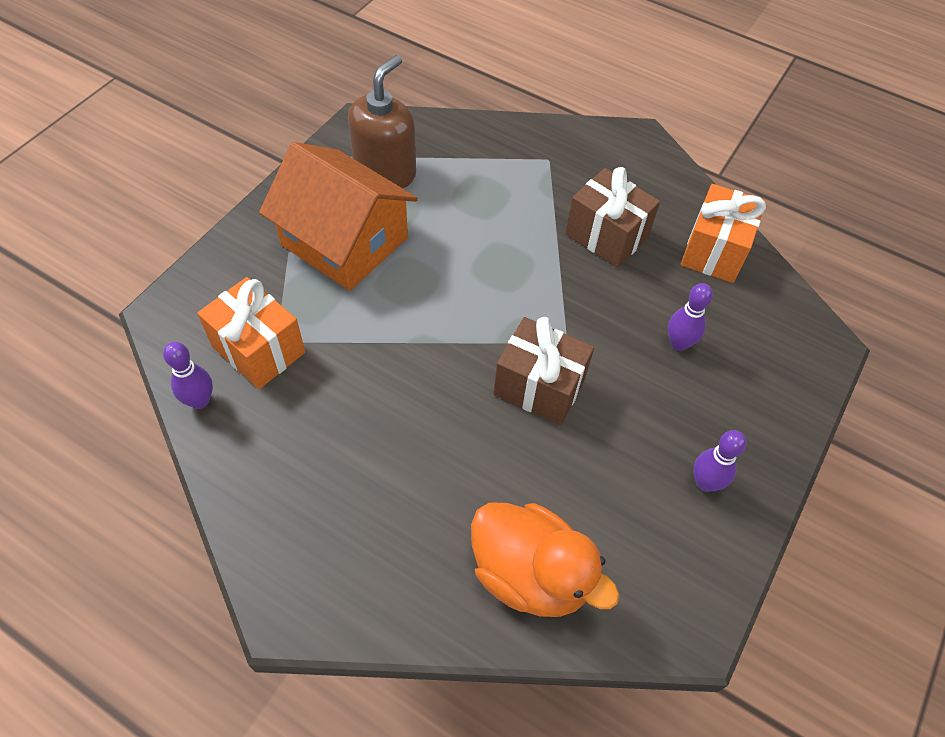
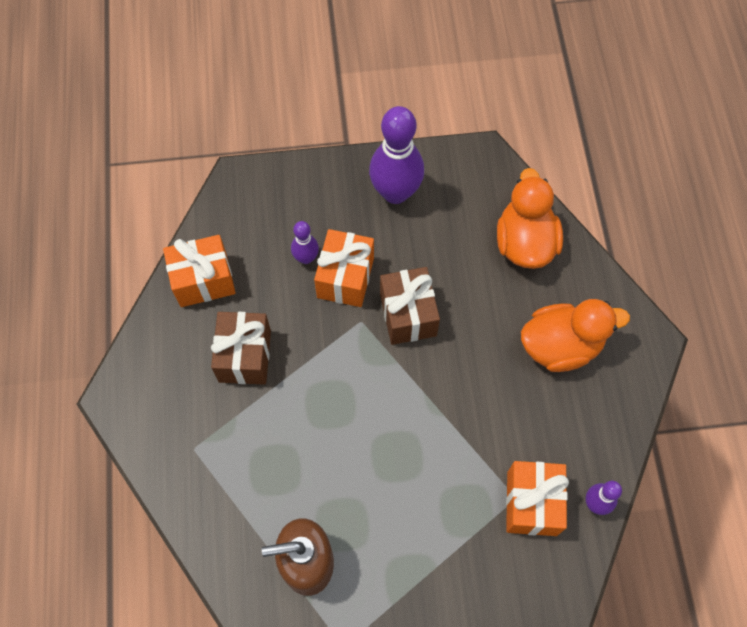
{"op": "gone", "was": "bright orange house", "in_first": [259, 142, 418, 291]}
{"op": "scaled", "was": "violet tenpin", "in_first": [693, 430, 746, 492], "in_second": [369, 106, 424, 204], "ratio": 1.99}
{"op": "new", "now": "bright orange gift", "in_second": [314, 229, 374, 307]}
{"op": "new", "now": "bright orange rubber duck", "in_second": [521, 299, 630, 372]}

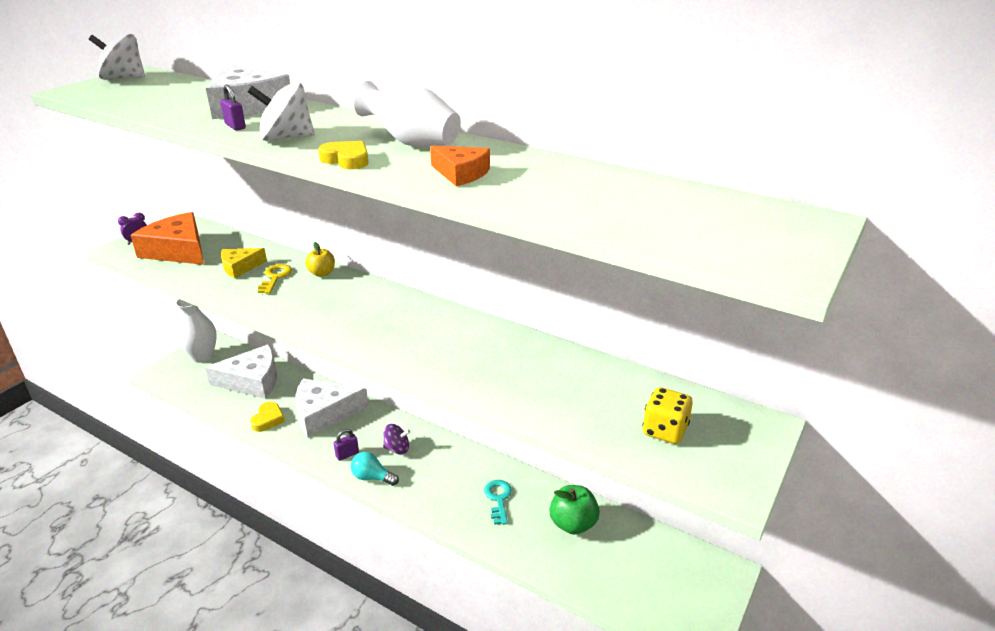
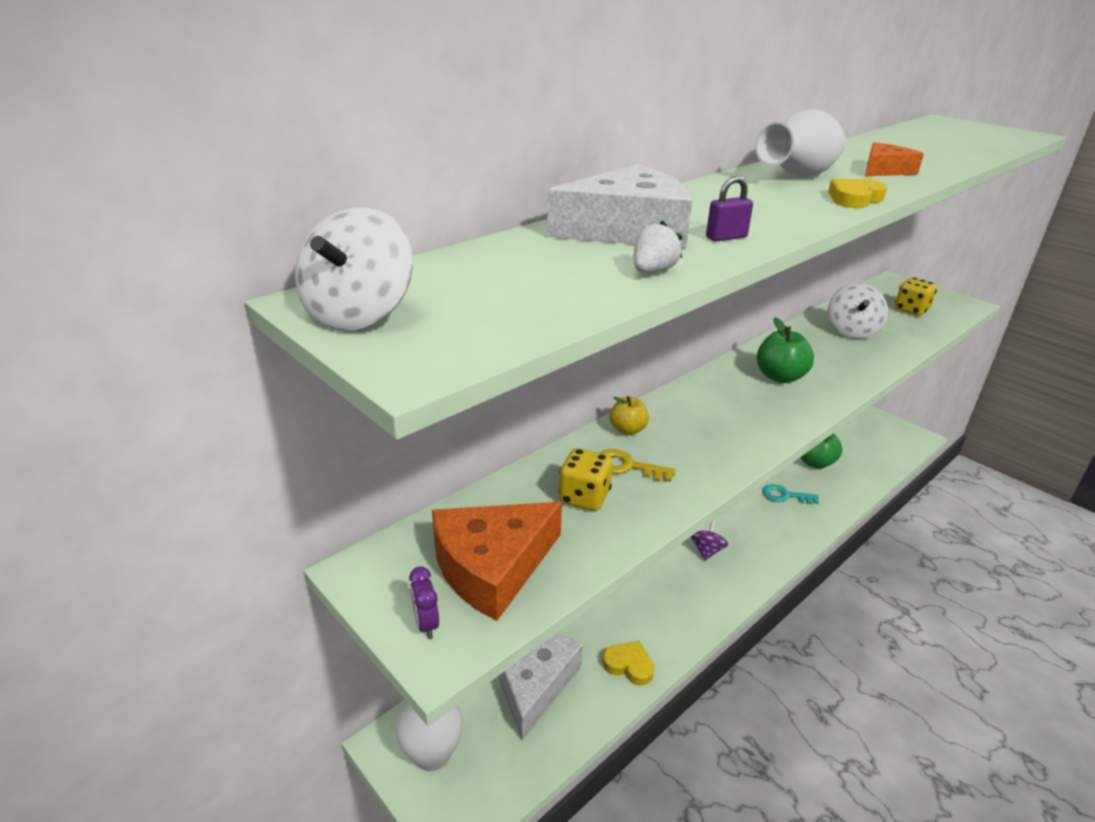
{"op": "swapped", "was": "golden piece of cheese", "now": "golden dice", "in_first": [221, 248, 267, 279], "in_second": [558, 448, 613, 511]}
{"op": "shifted", "was": "pure white whirligig", "in_first": [248, 82, 315, 141], "in_second": [828, 283, 888, 339]}
{"op": "gone", "was": "pure white piece of cheese", "in_first": [296, 378, 369, 438]}
{"op": "gone", "was": "violet small lock", "in_first": [334, 429, 359, 461]}
{"op": "gone", "was": "turquoise bulb", "in_first": [351, 452, 399, 486]}
{"op": "new", "now": "pure white toy strawberry", "in_second": [634, 220, 682, 273]}
{"op": "new", "now": "leaf-green toy apple", "in_second": [757, 317, 814, 383]}

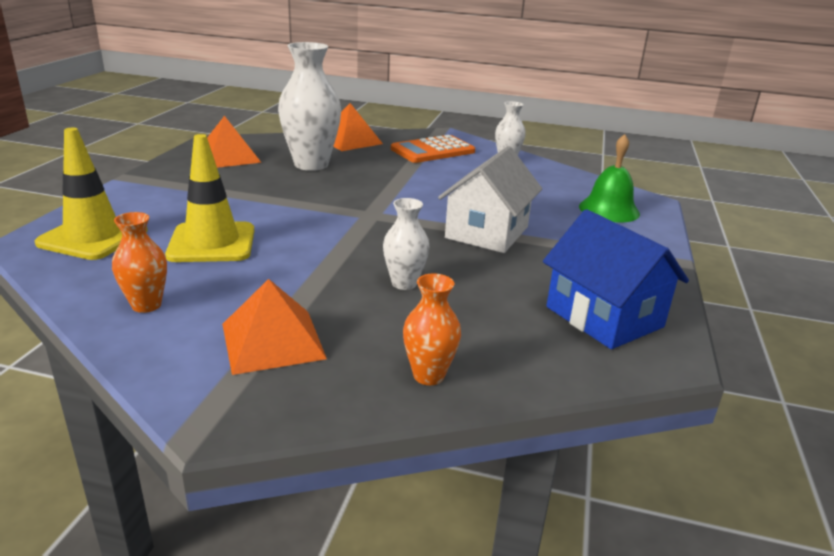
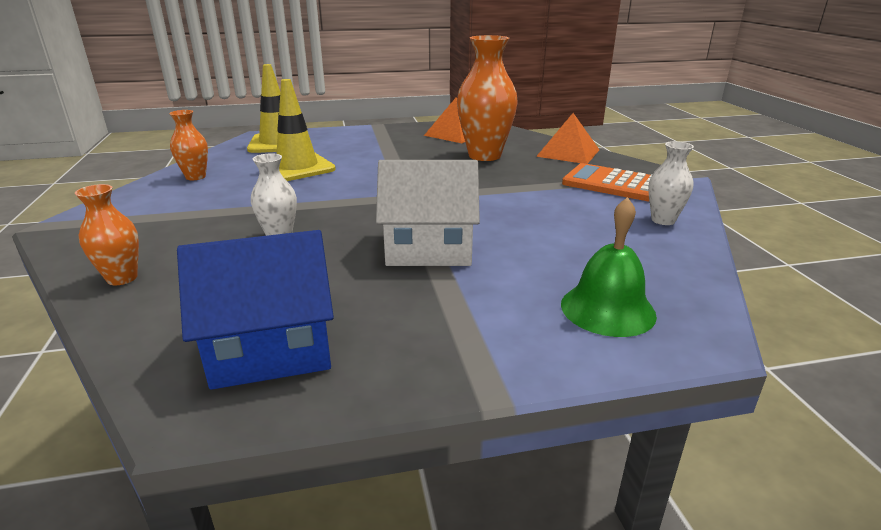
{"op": "gone", "was": "bright orange pyramid", "in_first": [222, 279, 327, 375]}
{"op": "repainted", "was": "pure white flower vase", "now": "bright orange flower vase", "in_first": [278, 42, 341, 171], "in_second": [457, 35, 518, 161]}
{"op": "rotated", "was": "royal blue house", "in_first": [543, 209, 689, 349], "in_second": [177, 230, 334, 390], "clockwise": 45}

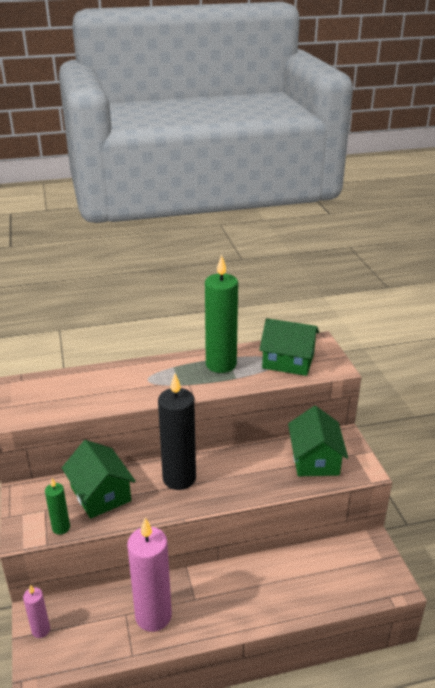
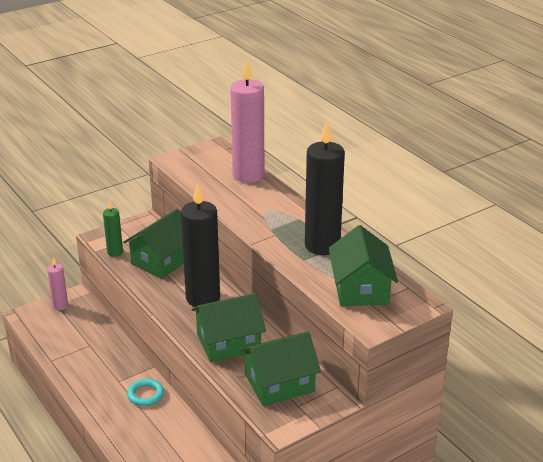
{"op": "shifted", "was": "rose-pink pillar candle", "in_first": [127, 518, 172, 632], "in_second": [230, 59, 264, 183]}
{"op": "repainted", "was": "leaf-green pillar candle", "now": "black pillar candle", "in_first": [205, 255, 238, 373], "in_second": [305, 121, 345, 255]}
{"op": "new", "now": "turquoise ring", "in_second": [127, 379, 164, 406]}
{"op": "new", "now": "leaf-green house", "in_second": [191, 293, 266, 362]}

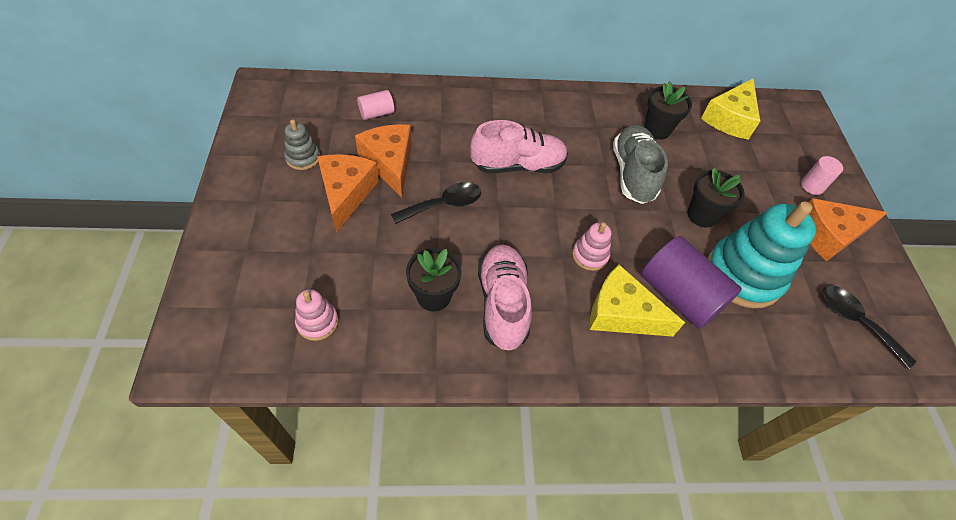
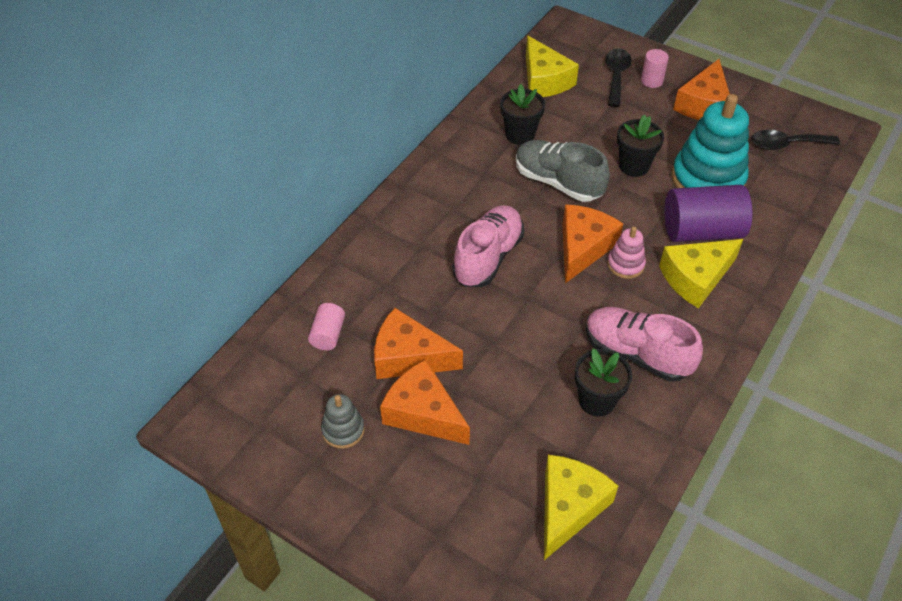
{"op": "swapped", "was": "rose-pink stacking toy", "now": "golden piece of cheese", "in_first": [295, 289, 338, 341], "in_second": [544, 455, 618, 560]}
{"op": "shifted", "was": "black tablespoon", "in_first": [391, 182, 481, 224], "in_second": [605, 49, 632, 107]}
{"op": "new", "now": "bright orange piece of cheese", "in_second": [563, 204, 623, 283]}

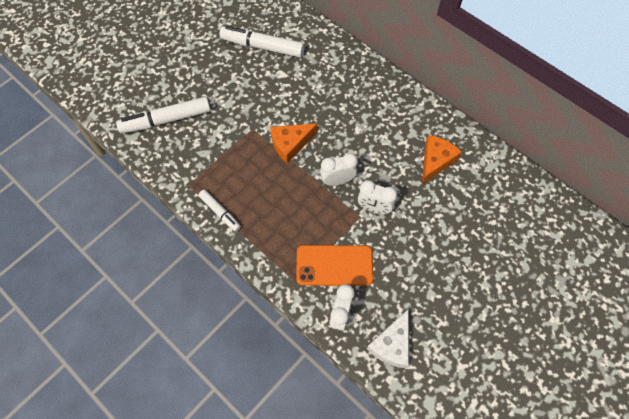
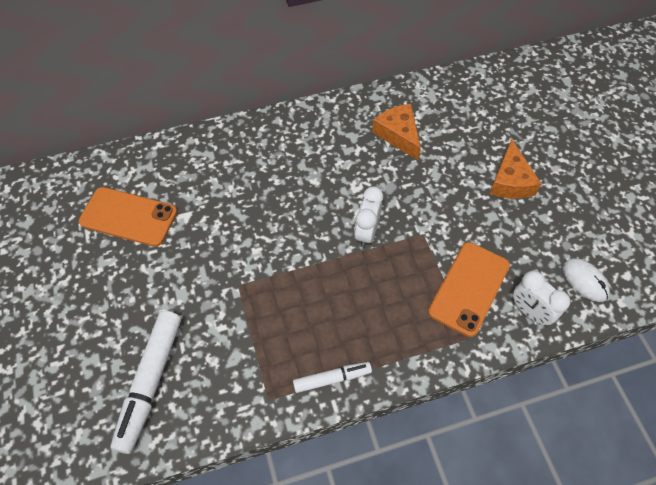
{"op": "swapped", "was": "pure white marker", "now": "bright orange smartphone", "in_first": [220, 26, 304, 58], "in_second": [79, 187, 177, 247]}
{"op": "shifted", "was": "bright orange piece of cheese", "in_first": [270, 123, 318, 164], "in_second": [489, 139, 542, 199]}
{"op": "gone", "was": "pure white clock", "in_first": [358, 180, 398, 214]}
{"op": "swapped", "was": "pure white piece of cheese", "now": "pure white PC mouse", "in_first": [367, 309, 409, 368], "in_second": [563, 258, 610, 302]}

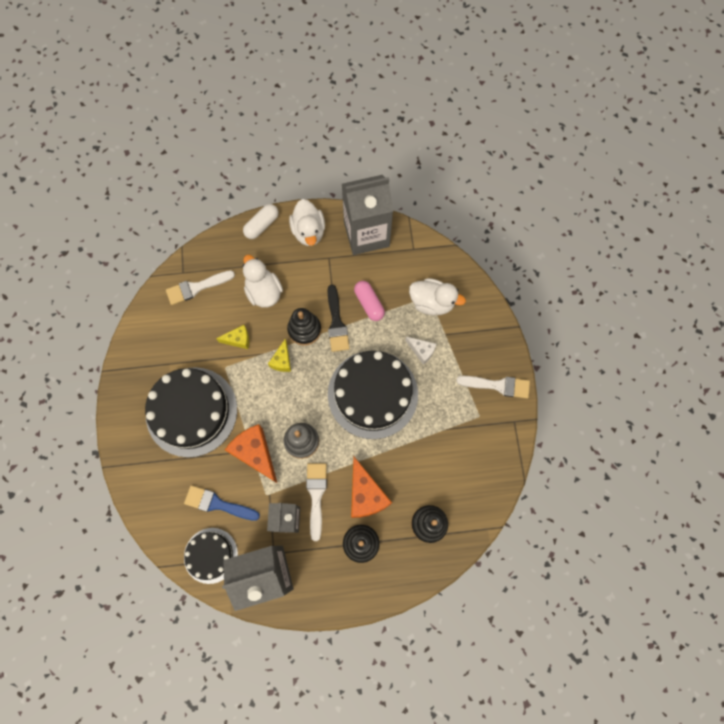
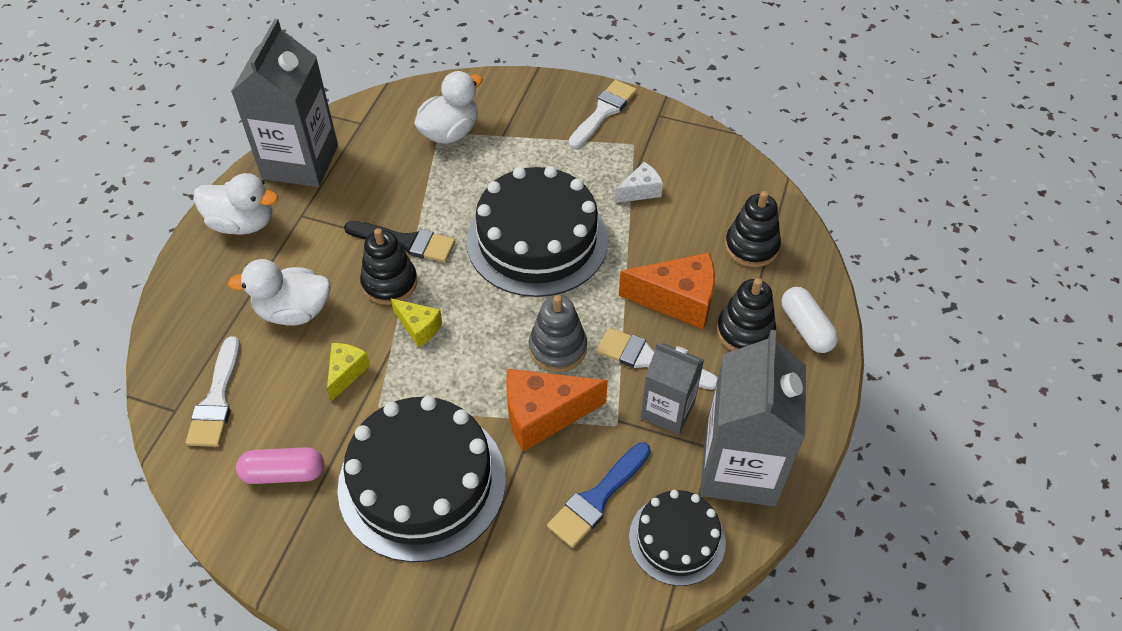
{"op": "shifted", "was": "pure white pill", "in_first": [243, 204, 279, 239], "in_second": [782, 287, 838, 353]}
{"op": "shifted", "was": "rose-pink pill", "in_first": [354, 281, 385, 321], "in_second": [236, 447, 324, 484]}
{"op": "shifted", "was": "pure white piece of cheese", "in_first": [405, 337, 436, 365], "in_second": [615, 162, 663, 203]}

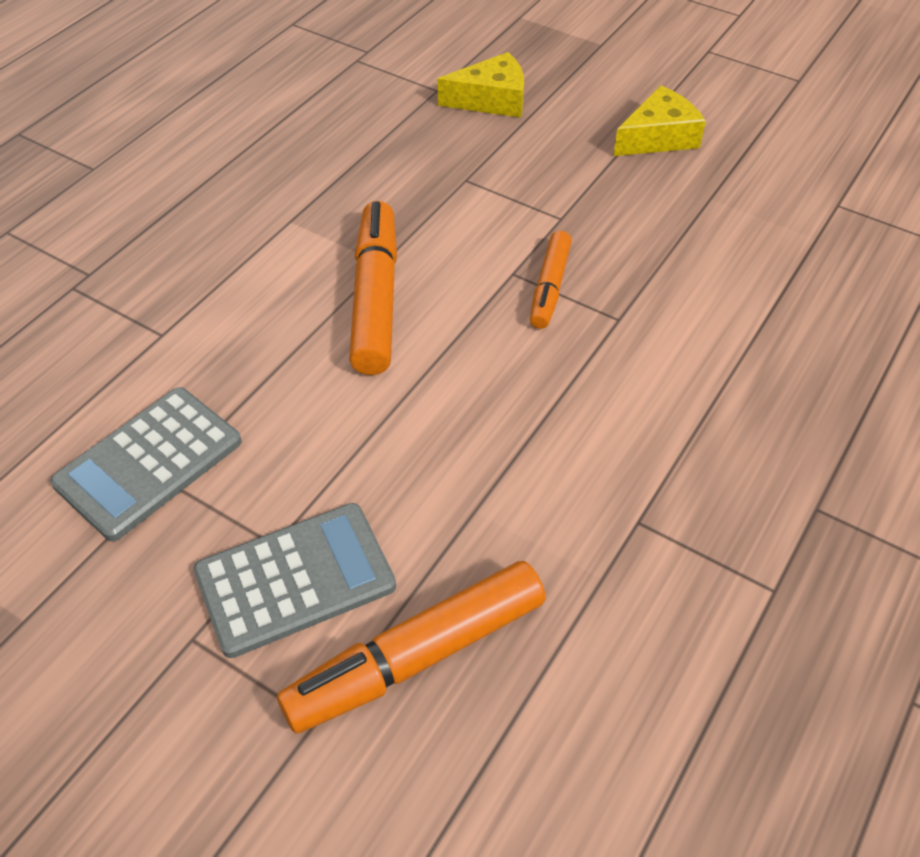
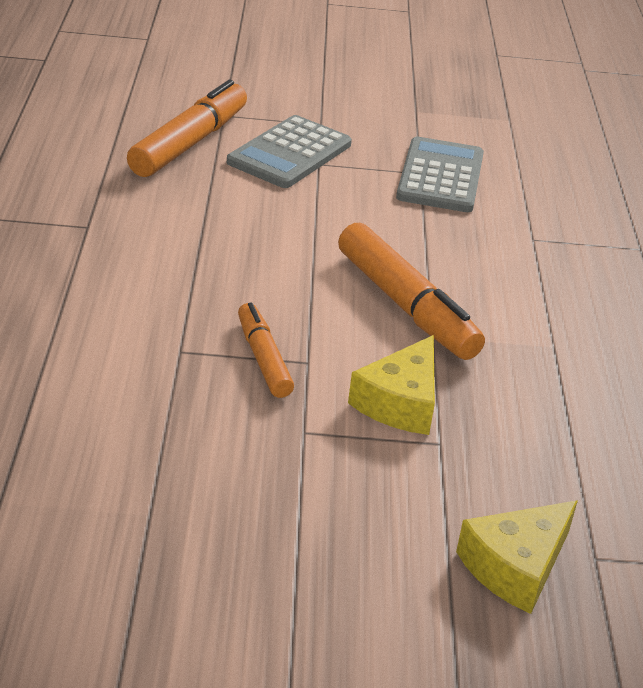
{"op": "shifted", "was": "golden piece of cheese", "in_first": [613, 85, 706, 156], "in_second": [348, 335, 435, 435]}

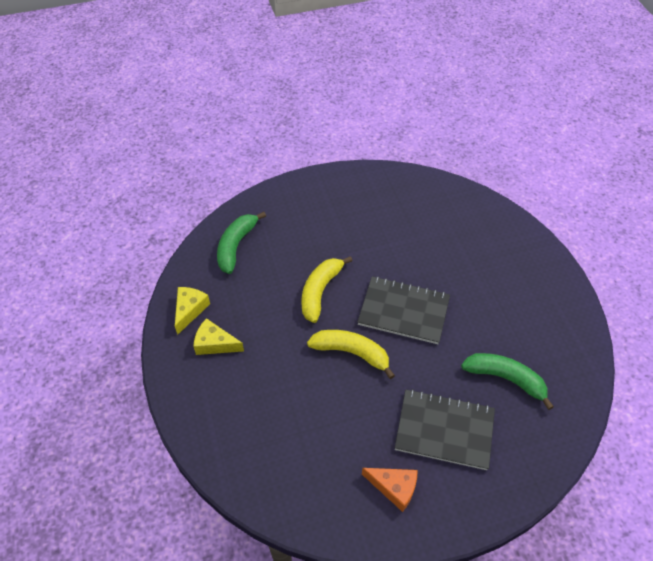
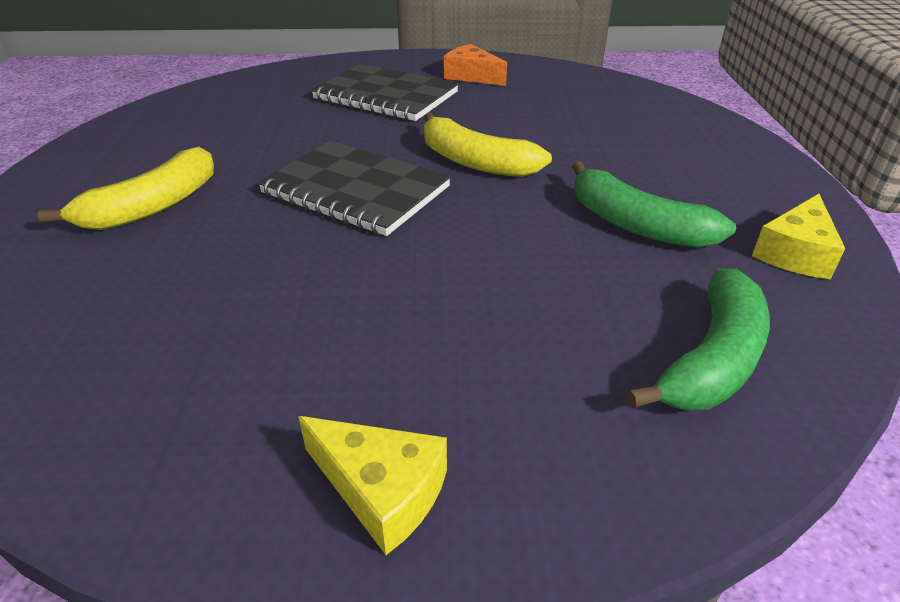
{"op": "shifted", "was": "golden piece of cheese", "in_first": [193, 318, 244, 355], "in_second": [298, 416, 447, 555]}
{"op": "shifted", "was": "golden toy banana", "in_first": [301, 256, 352, 323], "in_second": [37, 147, 214, 230]}
{"op": "shifted", "was": "leaf-green toy banana", "in_first": [461, 353, 554, 410], "in_second": [572, 161, 736, 248]}

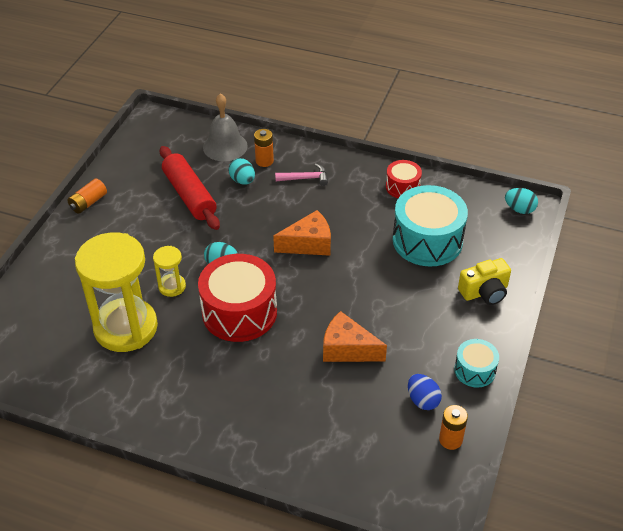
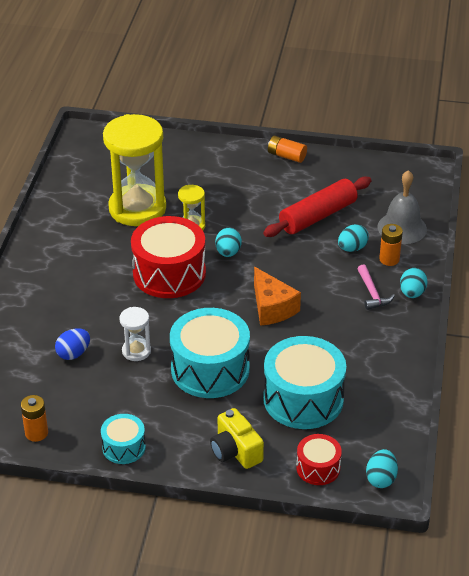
{"op": "swapped", "was": "bright orange piece of cheese", "now": "pure white sand timer", "in_first": [323, 311, 387, 362], "in_second": [119, 307, 151, 361]}
{"op": "shifted", "was": "crimson drum", "in_first": [386, 160, 422, 198], "in_second": [296, 434, 342, 485]}
{"op": "shifted", "was": "royal blue toy egg", "in_first": [408, 374, 442, 410], "in_second": [55, 328, 90, 360]}
{"op": "new", "now": "turquoise drum", "in_second": [170, 308, 250, 398]}
{"op": "new", "now": "turquoise toy egg", "in_second": [400, 268, 428, 298]}

